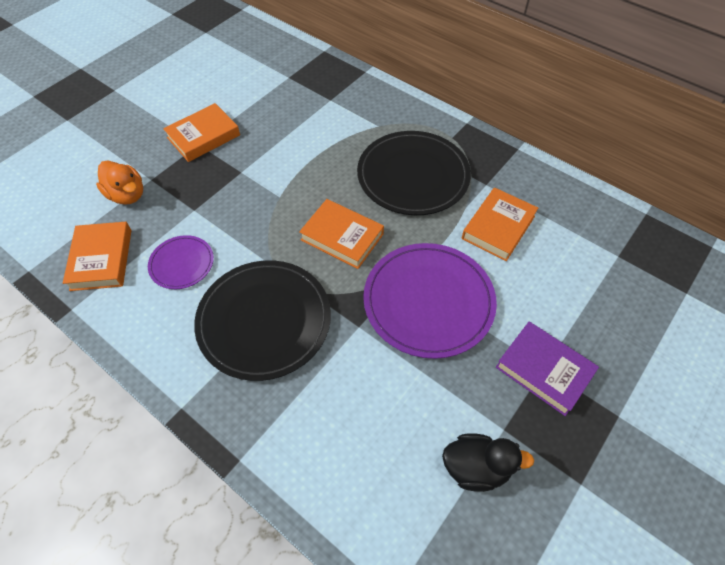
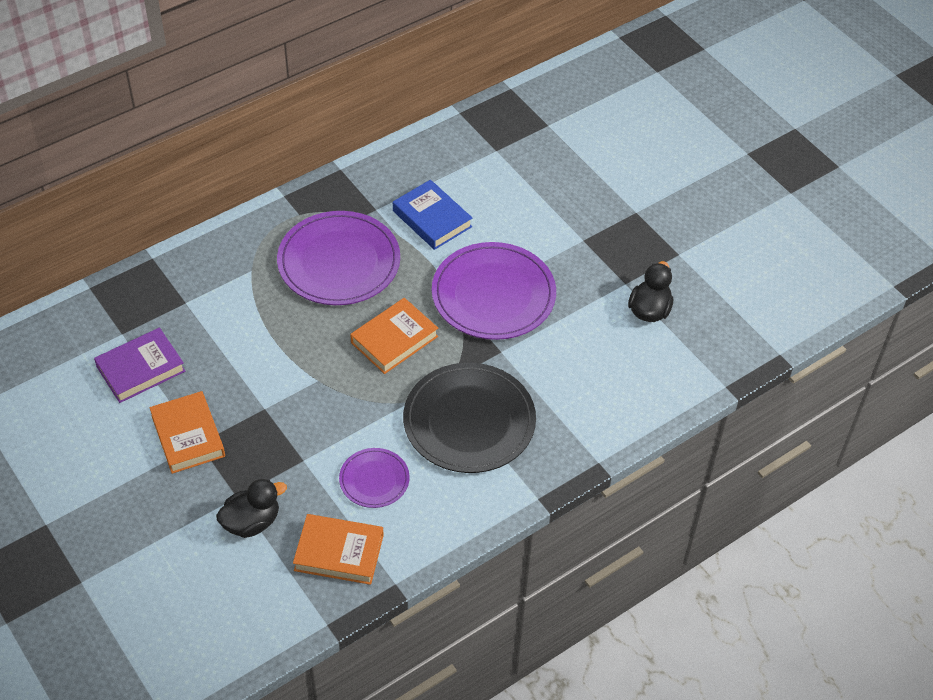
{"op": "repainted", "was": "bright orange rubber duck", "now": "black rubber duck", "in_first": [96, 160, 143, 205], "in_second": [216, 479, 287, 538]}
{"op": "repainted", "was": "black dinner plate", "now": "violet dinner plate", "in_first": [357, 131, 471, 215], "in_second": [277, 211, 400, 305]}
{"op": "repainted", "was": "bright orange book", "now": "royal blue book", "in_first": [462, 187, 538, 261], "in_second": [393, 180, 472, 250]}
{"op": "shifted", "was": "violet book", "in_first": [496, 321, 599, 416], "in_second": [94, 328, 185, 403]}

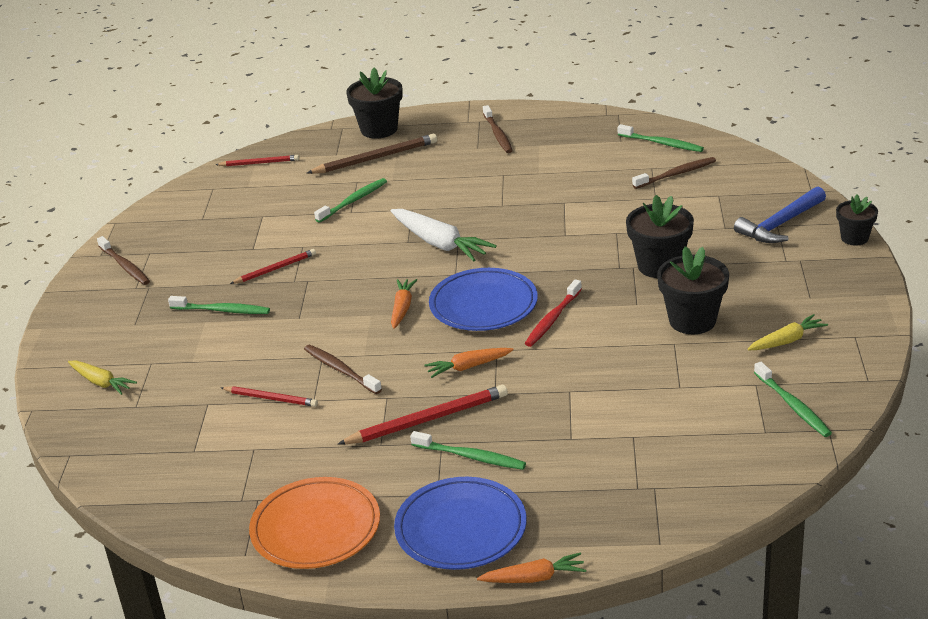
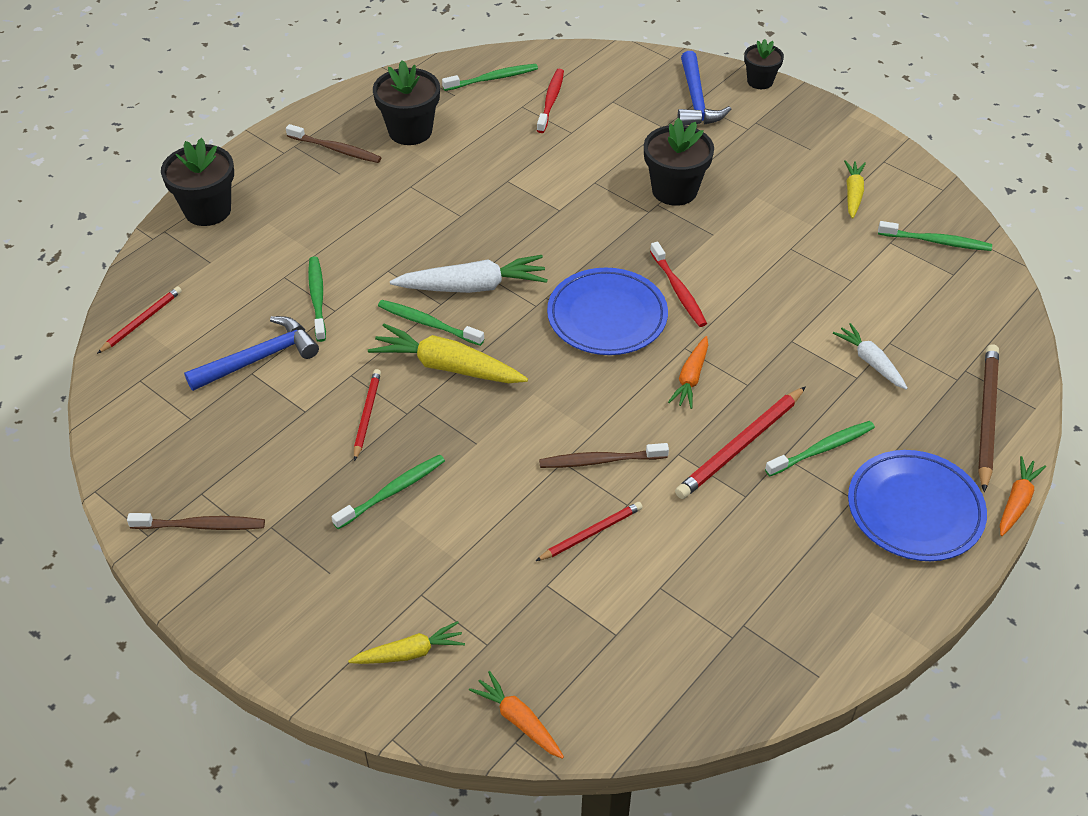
{"op": "gone", "was": "bright orange dinner plate", "in_first": [249, 477, 380, 569]}
{"op": "shifted", "was": "dark brown wooden pencil", "in_first": [307, 134, 437, 174], "in_second": [978, 344, 999, 492]}
{"op": "rotated", "was": "crimson wooden pencil", "in_first": [338, 385, 508, 445], "in_second": [675, 386, 806, 499], "clockwise": -150}
{"op": "shifted", "was": "bright orange toy carrot", "in_first": [391, 279, 417, 329], "in_second": [469, 671, 564, 759]}
{"op": "repainted", "was": "dark brown tooth brush", "now": "crimson tooth brush", "in_first": [632, 157, 716, 189], "in_second": [537, 69, 564, 133]}
{"op": "shifted", "was": "black plant pot", "in_first": [657, 246, 729, 334], "in_second": [373, 60, 440, 145]}
{"op": "new", "now": "royal blue claw hammer", "in_second": [184, 316, 319, 391]}
{"op": "new", "now": "golden toy carrot", "in_second": [368, 324, 528, 383]}
{"op": "new", "now": "leaf-green tooth brush", "in_second": [378, 300, 484, 346]}
{"op": "new", "now": "pure white toy carrot", "in_second": [833, 323, 908, 390]}

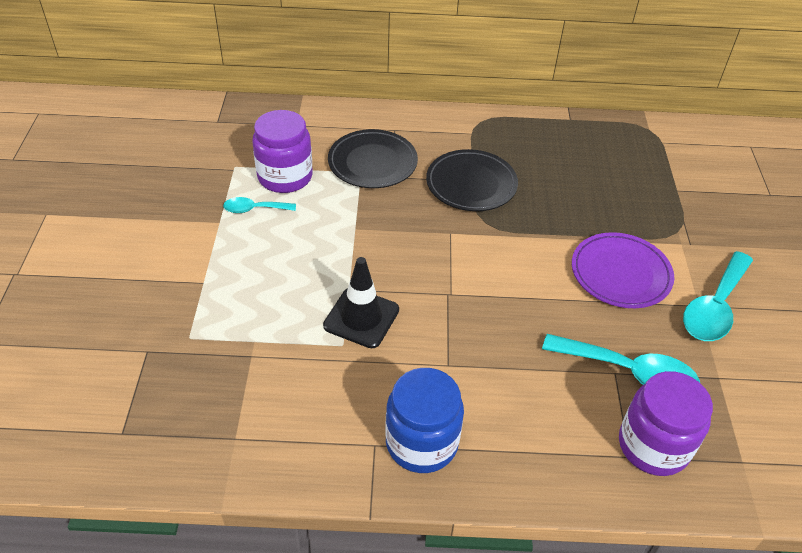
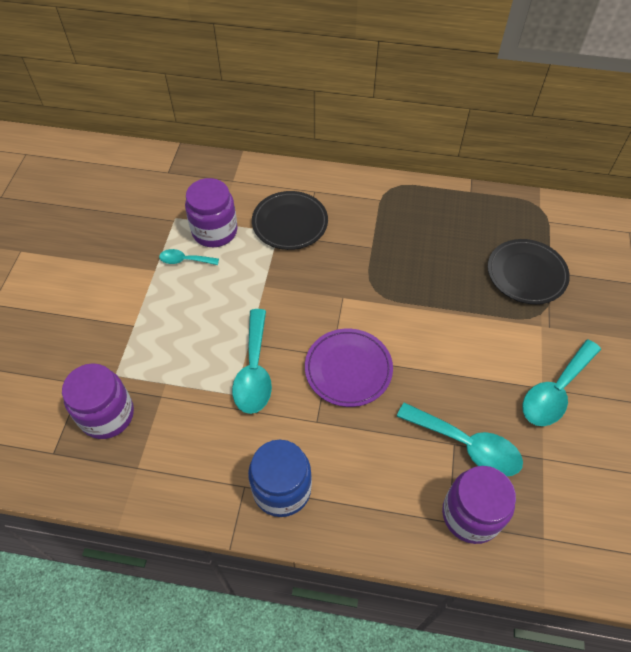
{"op": "swapped", "was": "black safety cone", "now": "turquoise tablespoon", "in_first": [323, 257, 399, 348], "in_second": [232, 309, 272, 414]}
{"op": "shifted", "was": "black dinner plate", "in_first": [426, 149, 518, 211], "in_second": [488, 239, 570, 304]}
{"op": "shifted", "was": "violet dinner plate", "in_first": [572, 232, 674, 308], "in_second": [305, 329, 393, 407]}
{"op": "new", "now": "violet jam jar", "in_second": [62, 363, 134, 439]}

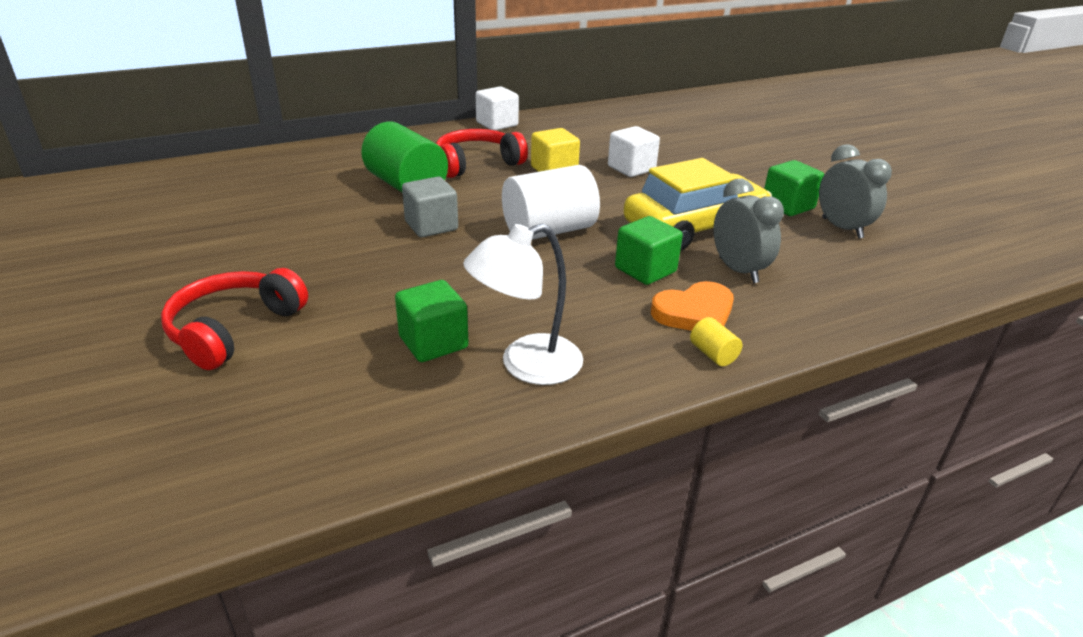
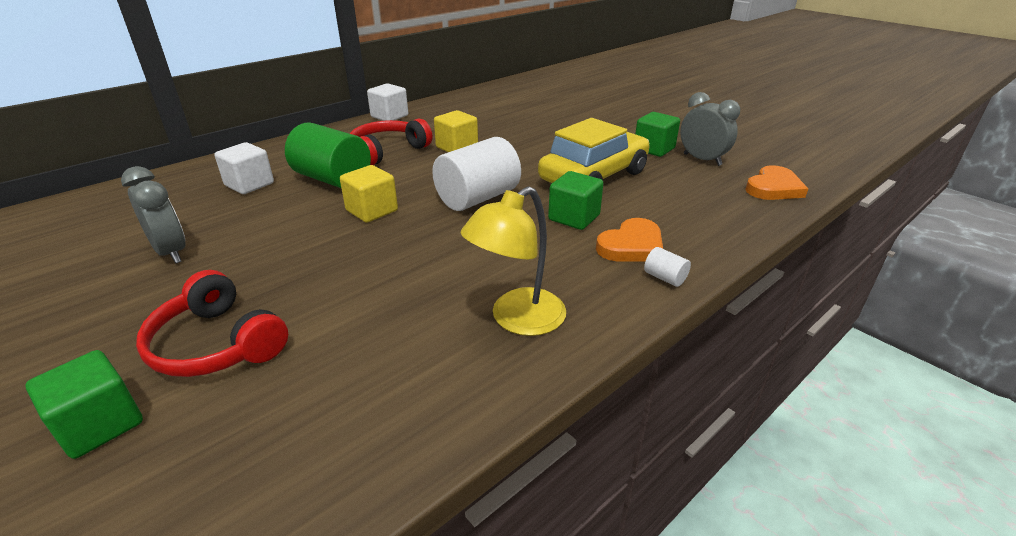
{"op": "rotated", "was": "crimson headphones", "in_first": [161, 268, 308, 370], "in_second": [136, 270, 288, 377], "clockwise": -60}
{"op": "shifted", "was": "leaf-green solid cube", "in_first": [395, 280, 469, 362], "in_second": [25, 350, 143, 459]}
{"op": "repainted", "was": "gray solid cube", "now": "golden solid cube", "in_first": [402, 177, 458, 238], "in_second": [340, 165, 398, 223]}
{"op": "repainted", "was": "pure white lamp", "now": "golden lamp", "in_first": [463, 224, 583, 385], "in_second": [461, 186, 566, 336]}
{"op": "shifted", "was": "pure white solid cube", "in_first": [608, 126, 660, 177], "in_second": [214, 142, 274, 194]}
{"op": "repainted", "was": "golden cylinder shape", "now": "pure white cylinder shape", "in_first": [690, 317, 742, 366], "in_second": [644, 247, 691, 287]}
{"op": "shifted", "was": "gray clock", "in_first": [713, 179, 784, 283], "in_second": [121, 166, 185, 264]}
{"op": "new", "now": "bright orange heart shape", "in_second": [745, 165, 808, 200]}

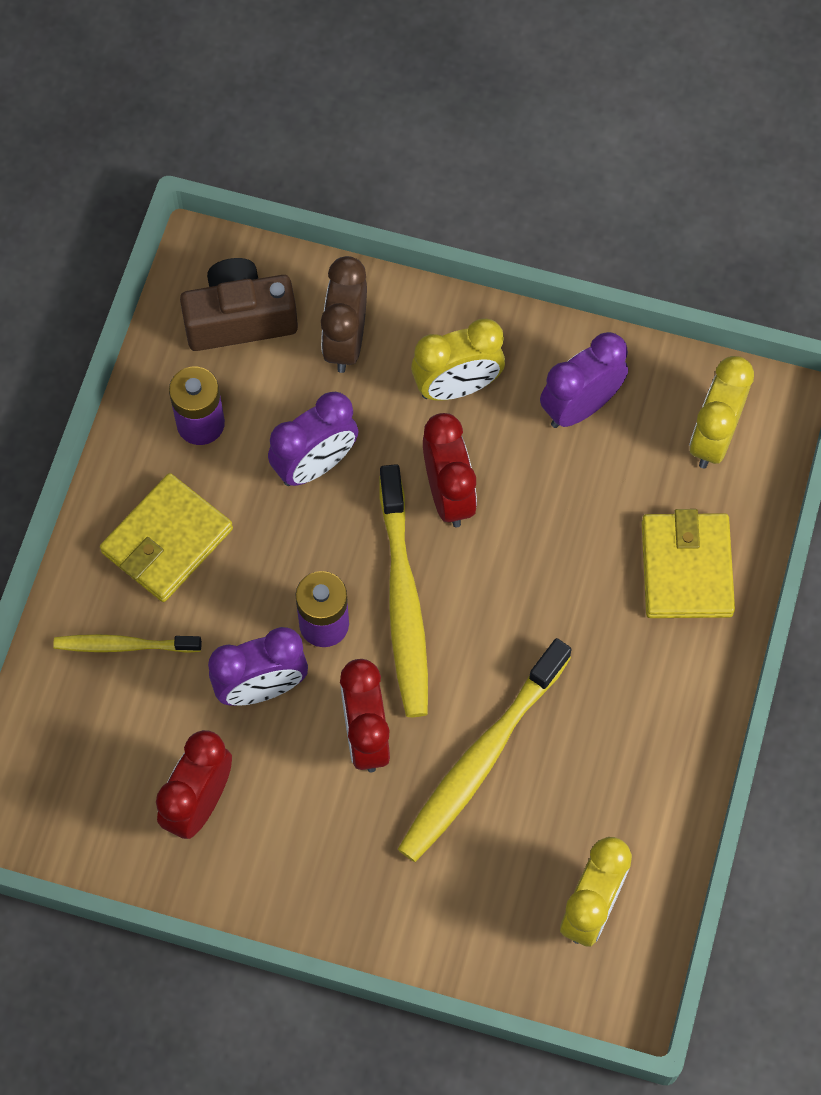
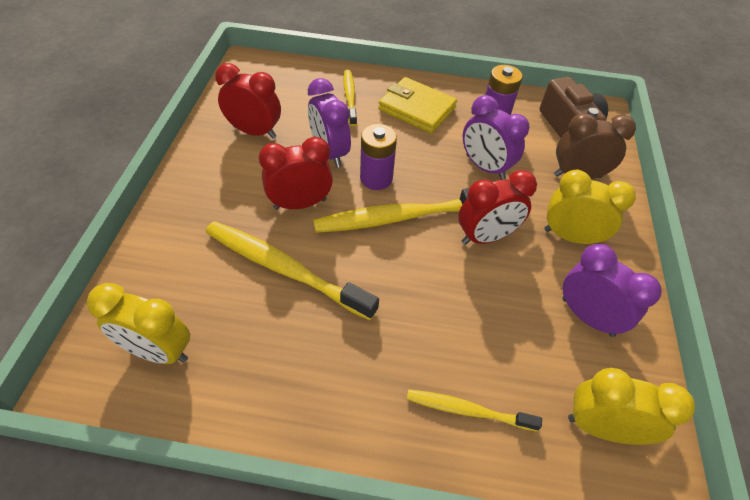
{"op": "rotated", "was": "golden clock", "in_first": [411, 318, 505, 401], "in_second": [544, 170, 636, 244], "clockwise": 135}
{"op": "swapped", "was": "golden card wallet", "now": "golden tooth brush", "in_first": [642, 509, 735, 618], "in_second": [406, 389, 542, 432]}

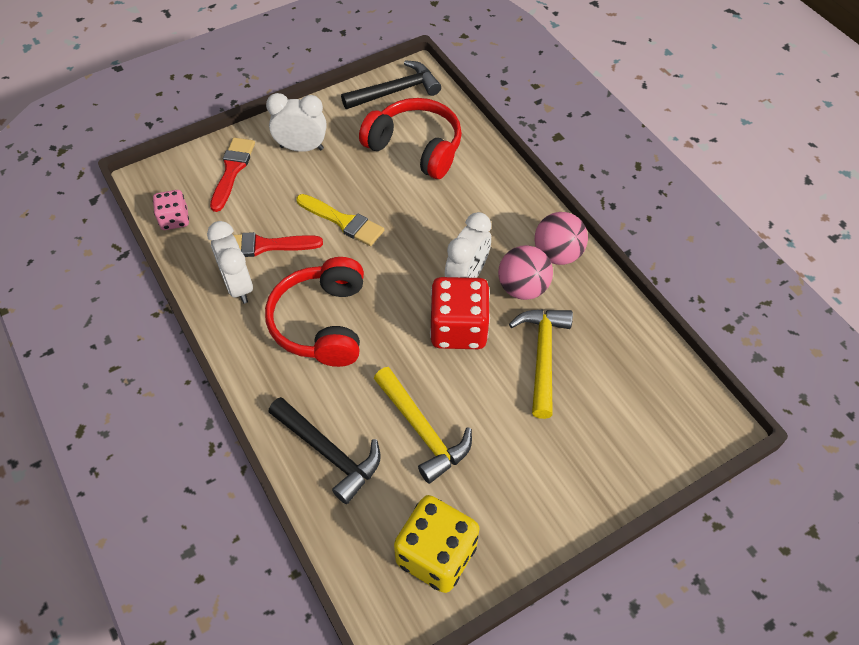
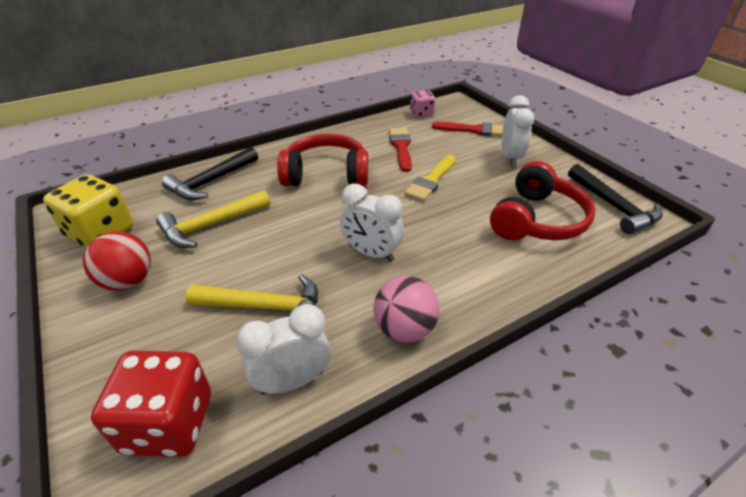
{"op": "shifted", "was": "pure white clock", "in_first": [207, 221, 253, 304], "in_second": [236, 304, 331, 395]}
{"op": "shifted", "was": "crimson dice", "in_first": [430, 277, 490, 349], "in_second": [91, 351, 211, 457]}
{"op": "gone", "was": "rose-pink sphere", "in_first": [498, 245, 553, 300]}
{"op": "new", "now": "crimson sphere", "in_second": [83, 231, 151, 291]}

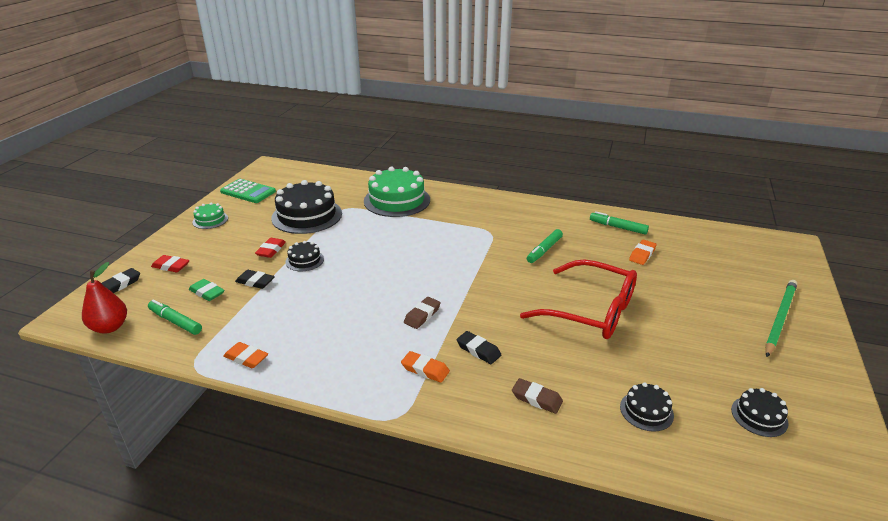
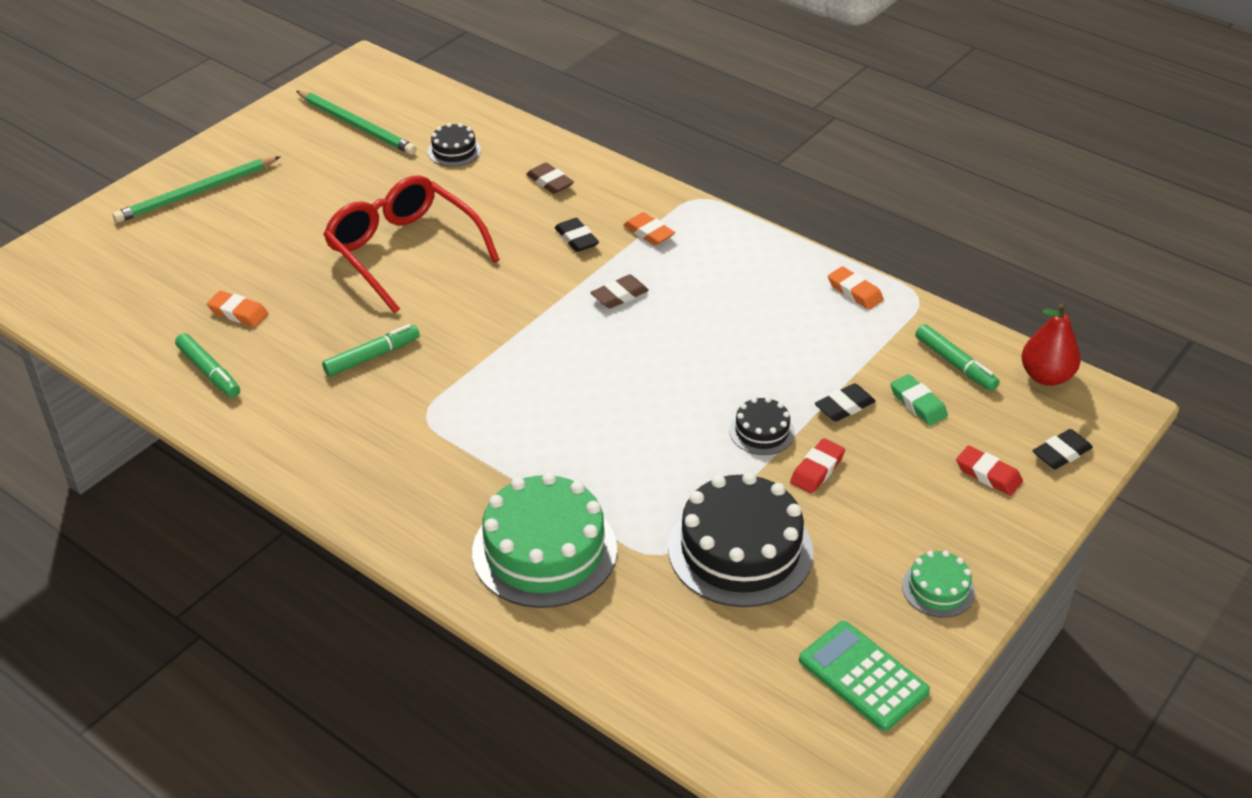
{"op": "rotated", "was": "black gum eraser", "in_first": [235, 270, 275, 289], "in_second": [815, 383, 876, 422], "clockwise": -75}
{"op": "rotated", "was": "bright orange gum eraser", "in_first": [629, 240, 656, 265], "in_second": [207, 291, 268, 327], "clockwise": 60}
{"op": "swapped", "was": "black gateau", "now": "leaf-green wooden pencil", "in_first": [731, 388, 788, 437], "in_second": [296, 91, 417, 155]}

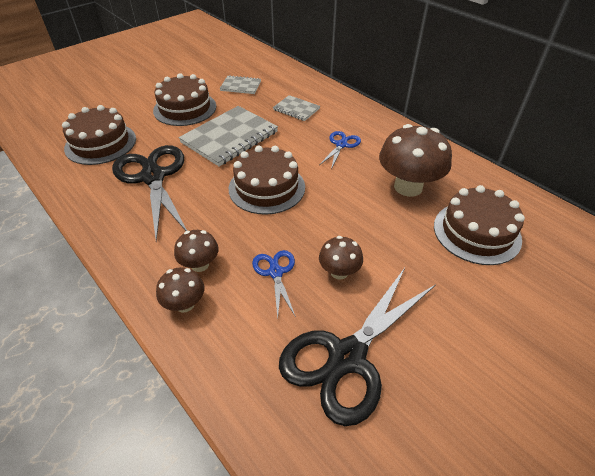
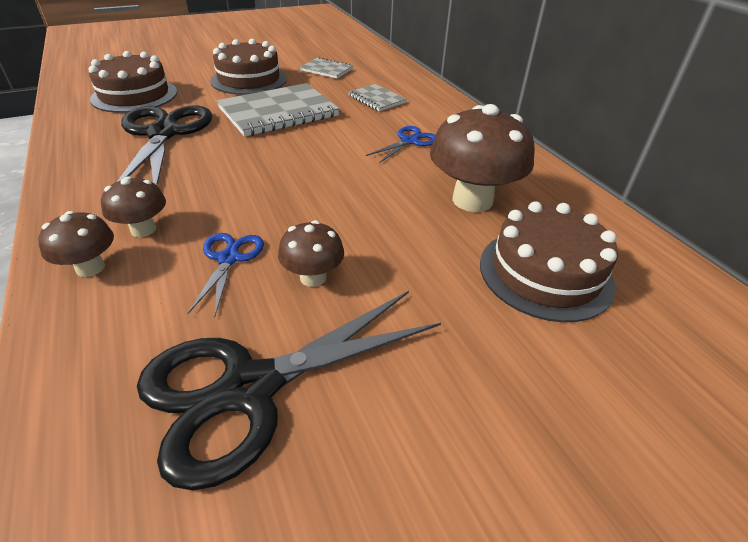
{"op": "gone", "was": "dark brown gateau", "in_first": [229, 146, 305, 215]}

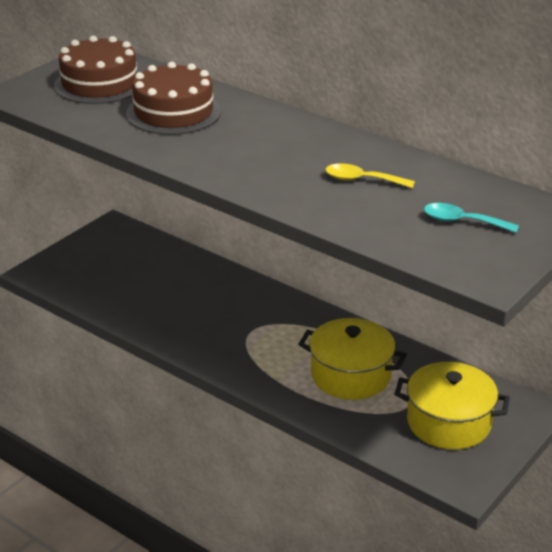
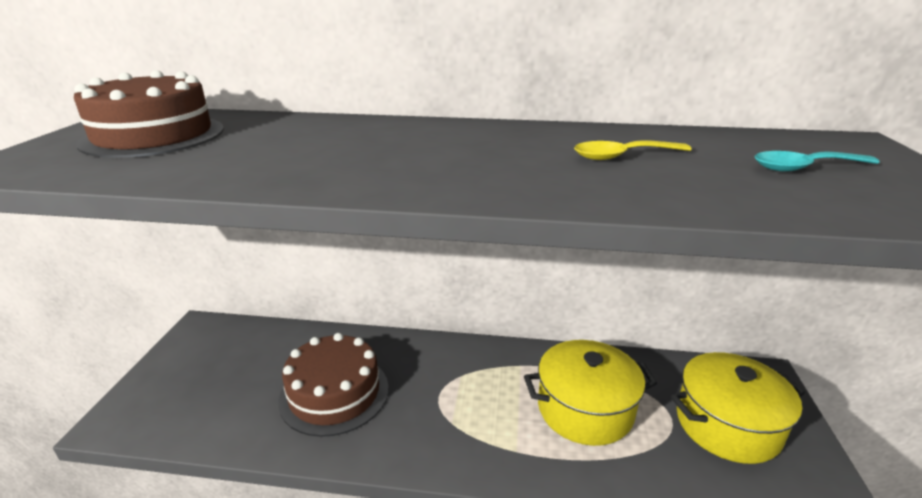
{"op": "shifted", "was": "dark brown gateau", "in_first": [126, 62, 221, 135], "in_second": [278, 333, 389, 437]}

